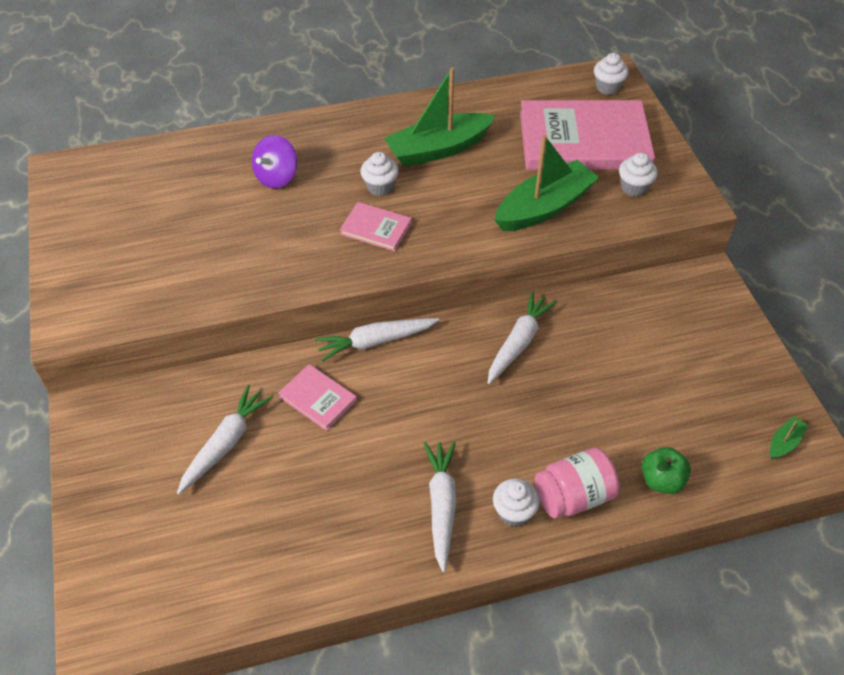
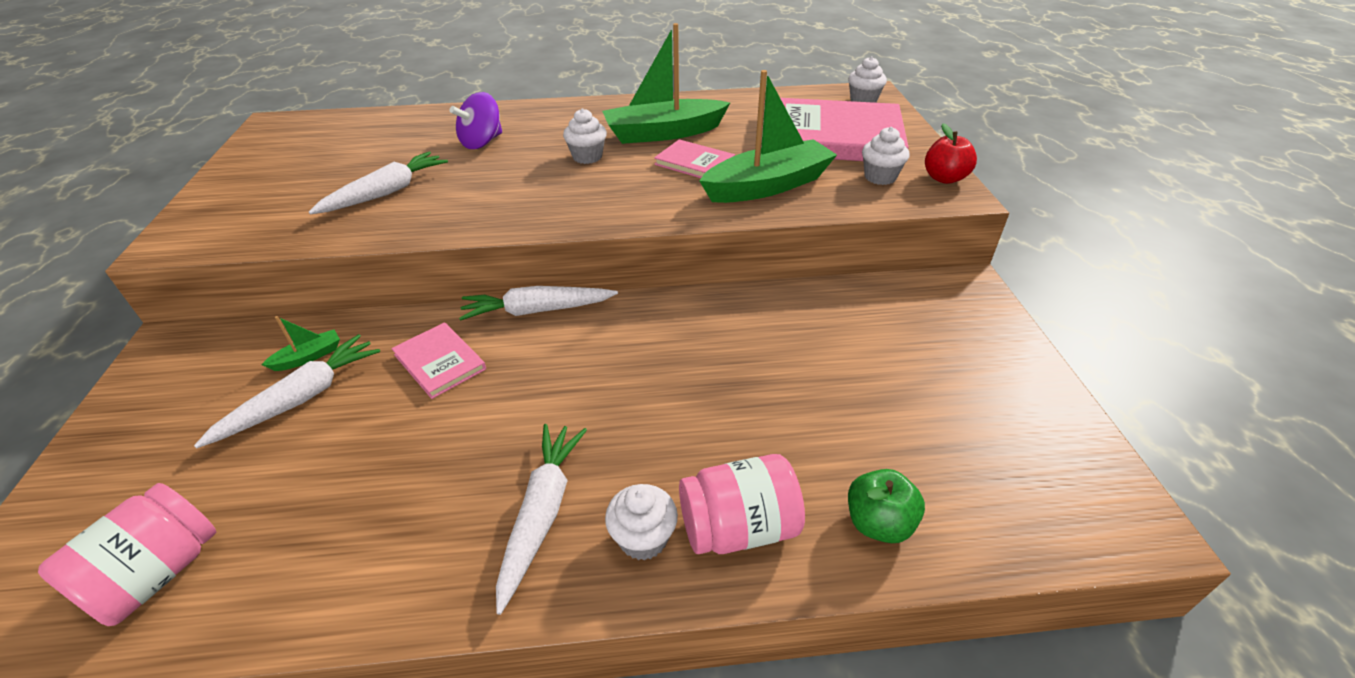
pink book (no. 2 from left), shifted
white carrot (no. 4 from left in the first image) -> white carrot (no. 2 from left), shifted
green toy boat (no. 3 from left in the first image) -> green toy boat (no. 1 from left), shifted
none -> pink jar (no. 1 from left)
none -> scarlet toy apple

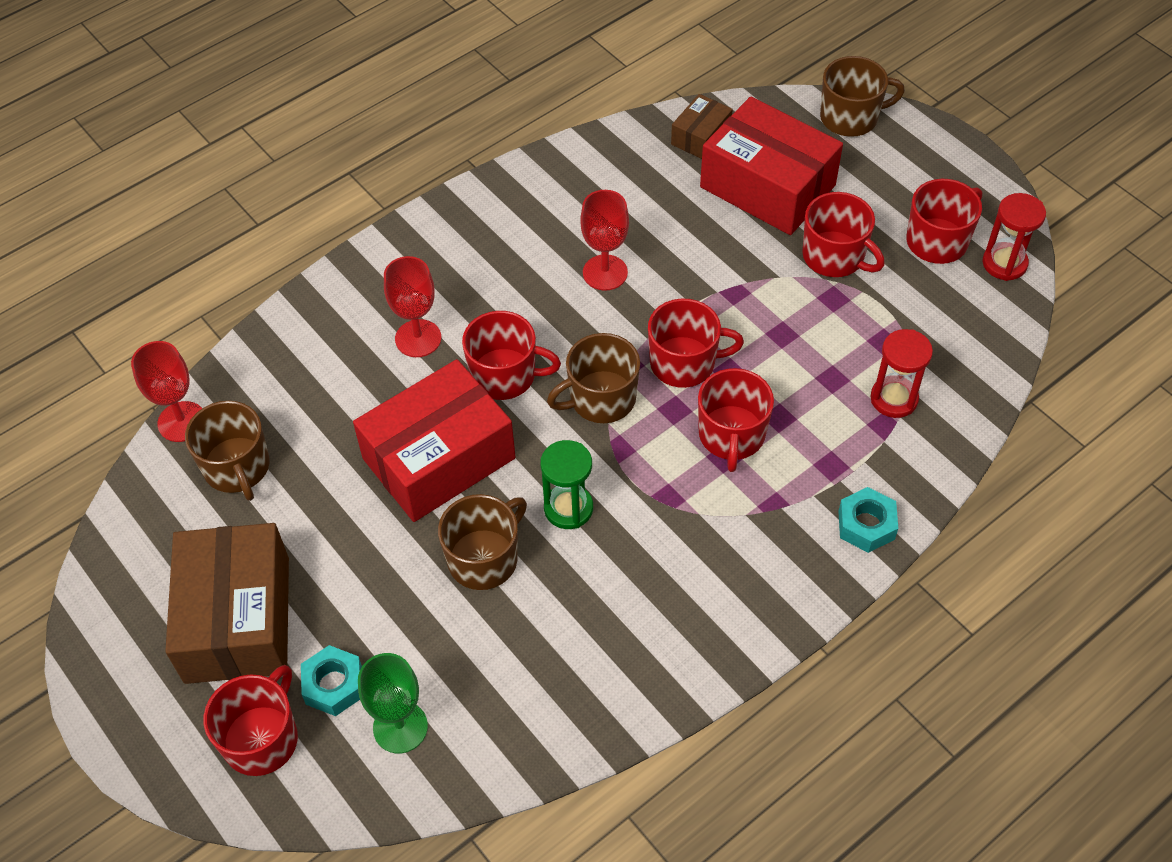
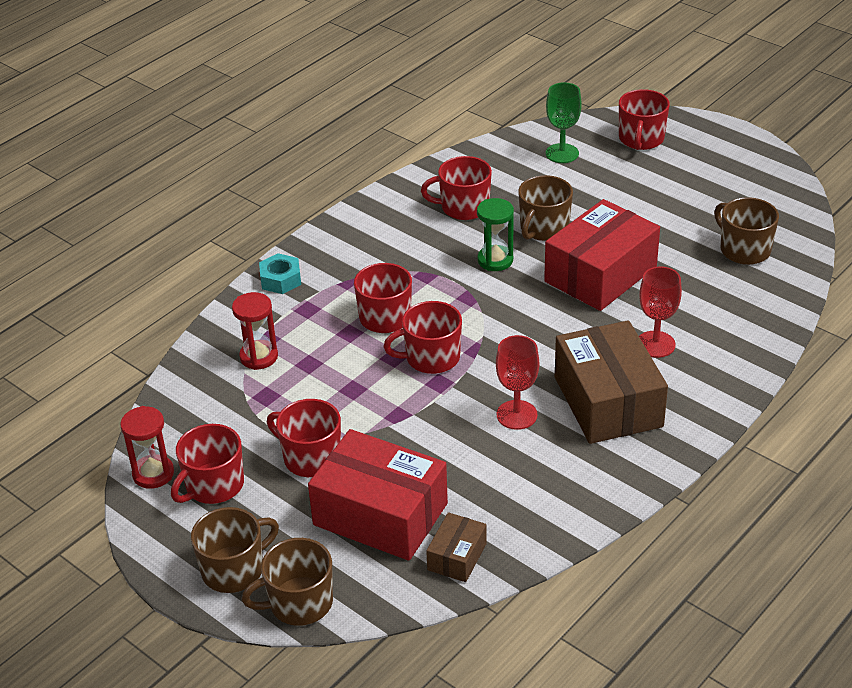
scarlet chalice (no. 1 from left) -> none
dark brown box (no. 1 from left in the first image) -> dark brown box (no. 2 from left), shifted
aqua hexagon nut (no. 1 from left) -> none
scarlet tea mug (no. 2 from left in the first image) -> scarlet tea mug (no. 5 from left), shifted
dark brown tea mug (no. 3 from left in the first image) -> dark brown tea mug (no. 1 from left), shifted

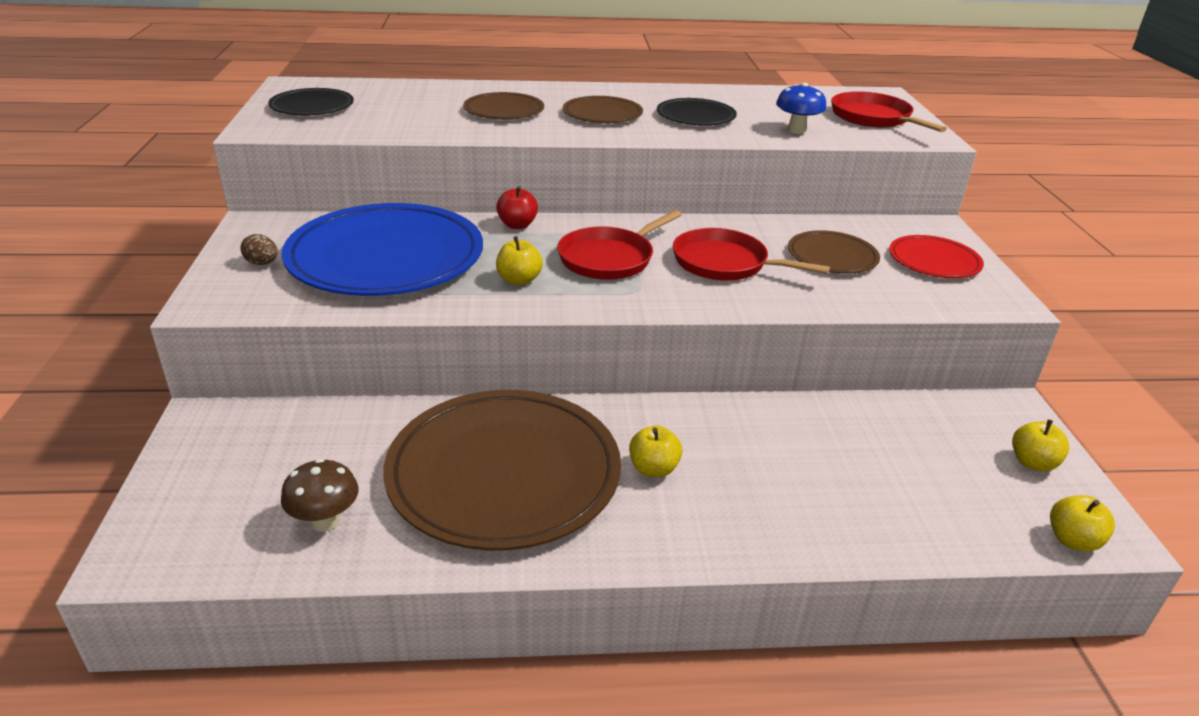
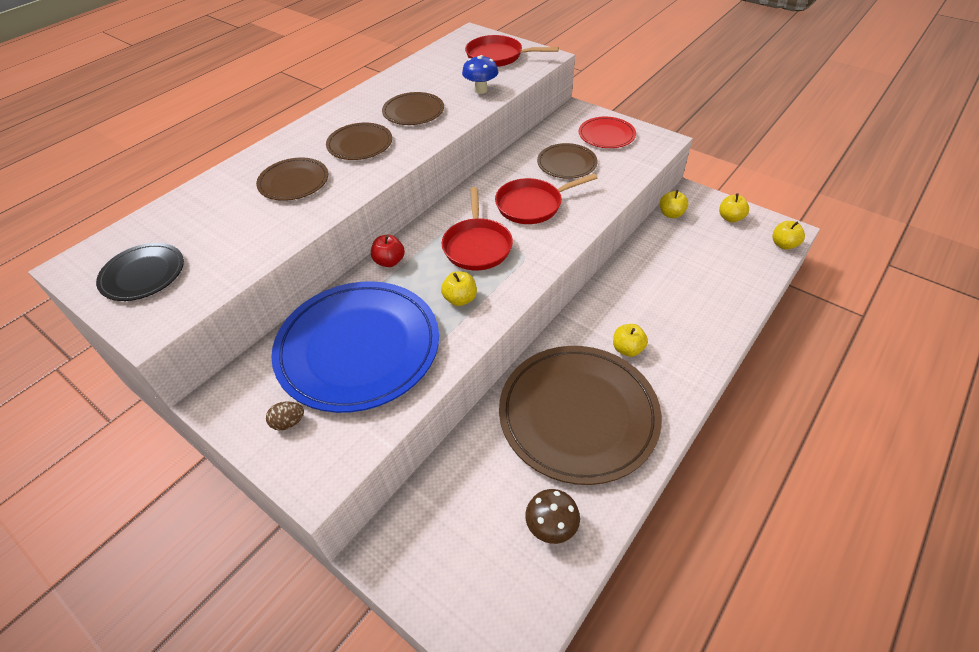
jet-black flat dish (no. 2 from left) -> dark brown flat dish (no. 3 from left)
none -> golden toy apple (no. 3 from left)

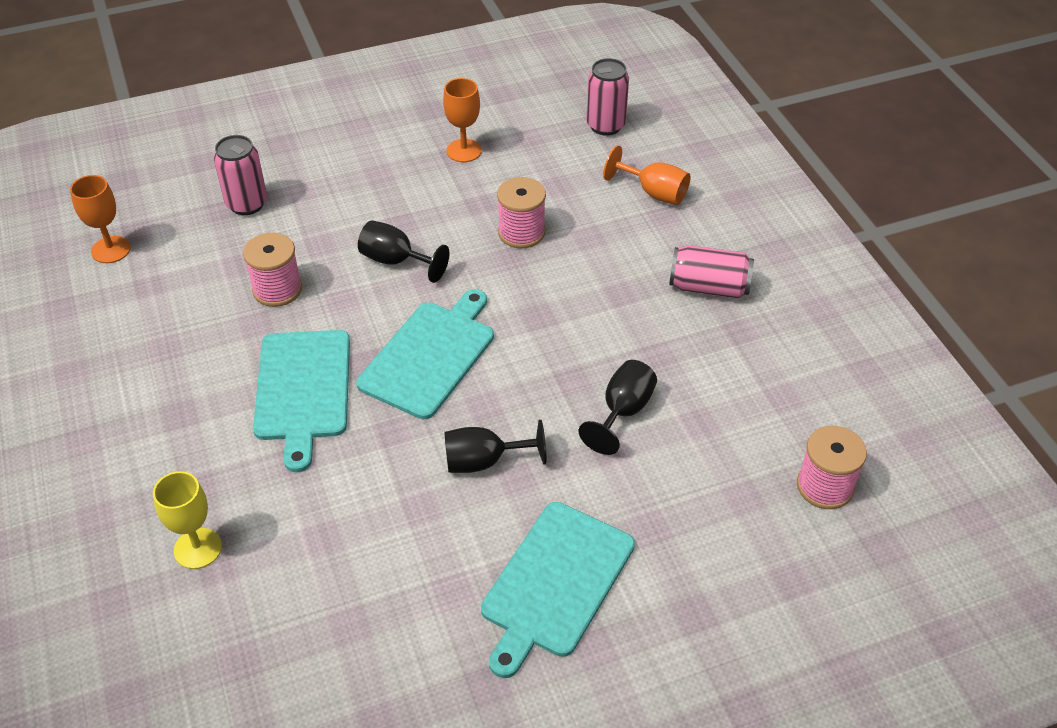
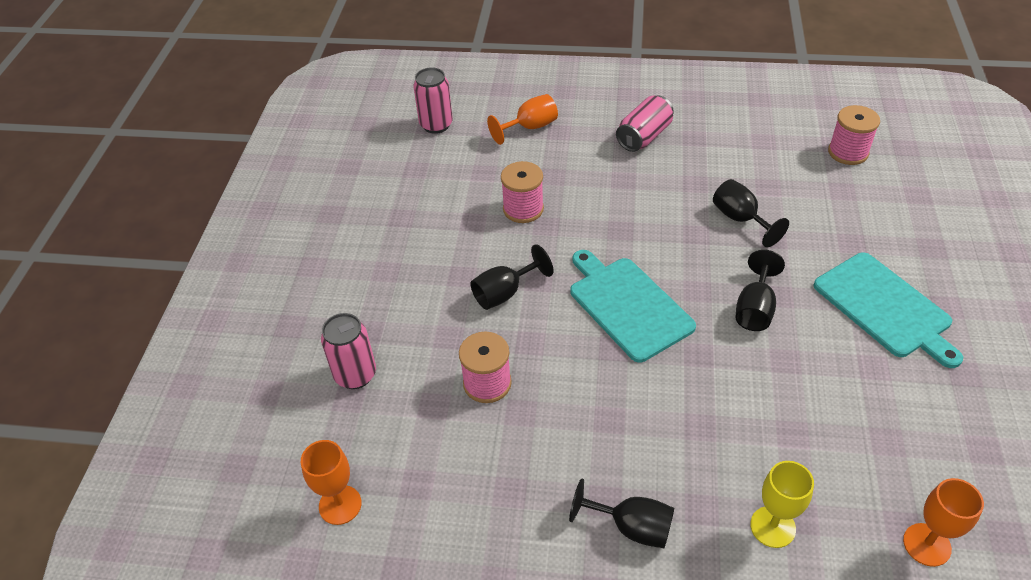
aqua bread board (no. 1 from left) -> none
orange chalice (no. 2 from left in the first image) -> orange chalice (no. 3 from left), shifted
none -> jet-black chalice (no. 2 from left)

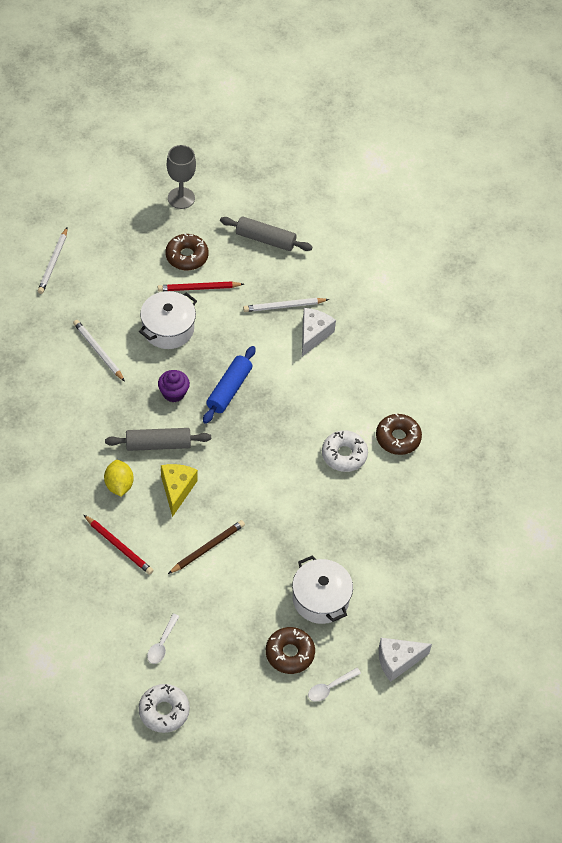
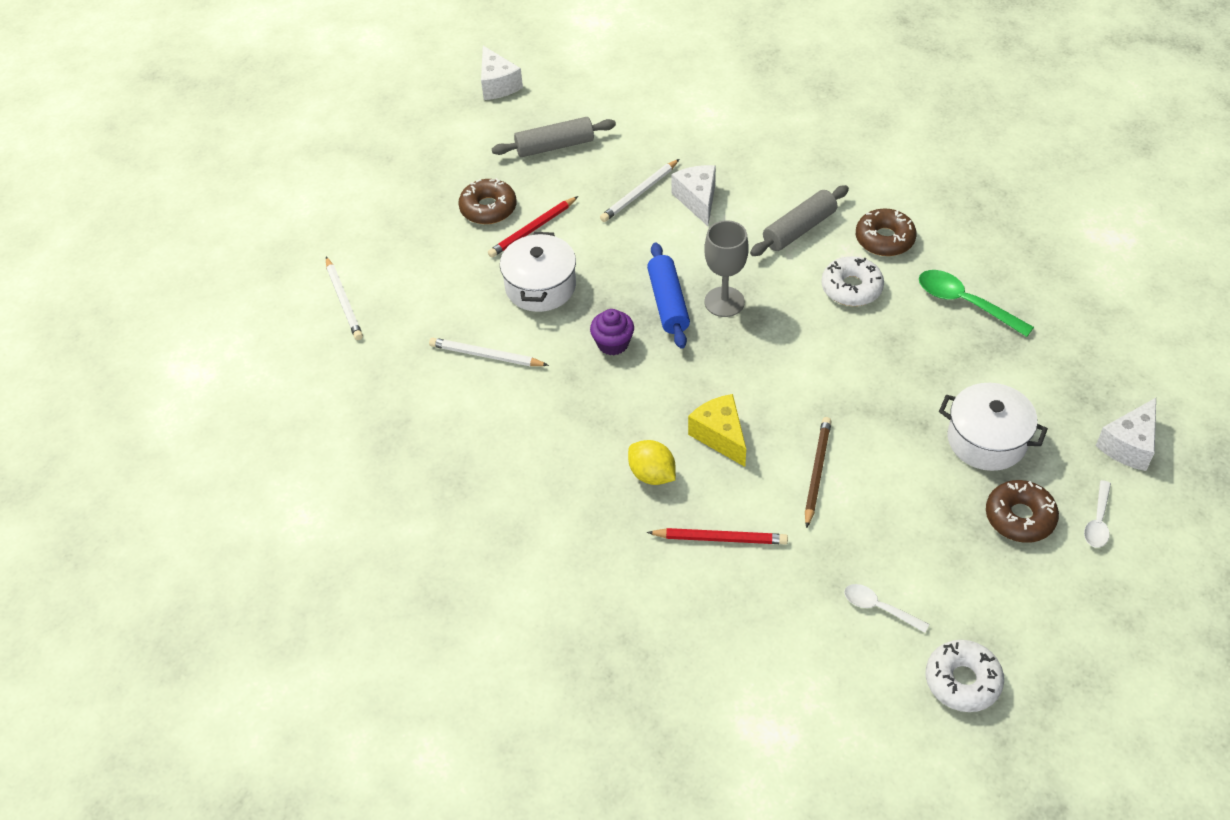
gray dough roller (no. 1 from left in the first image) -> gray dough roller (no. 2 from left), shifted
white teaspoon (no. 1 from left), 135 degrees clockwise
gray chalice, shifted
none -> white cheese (no. 1 from left)
none -> green teaspoon

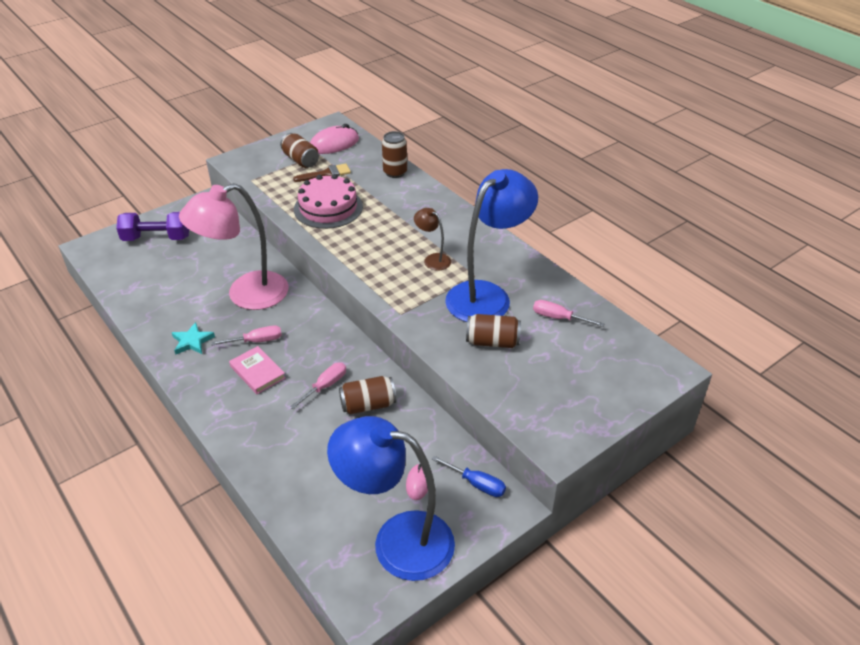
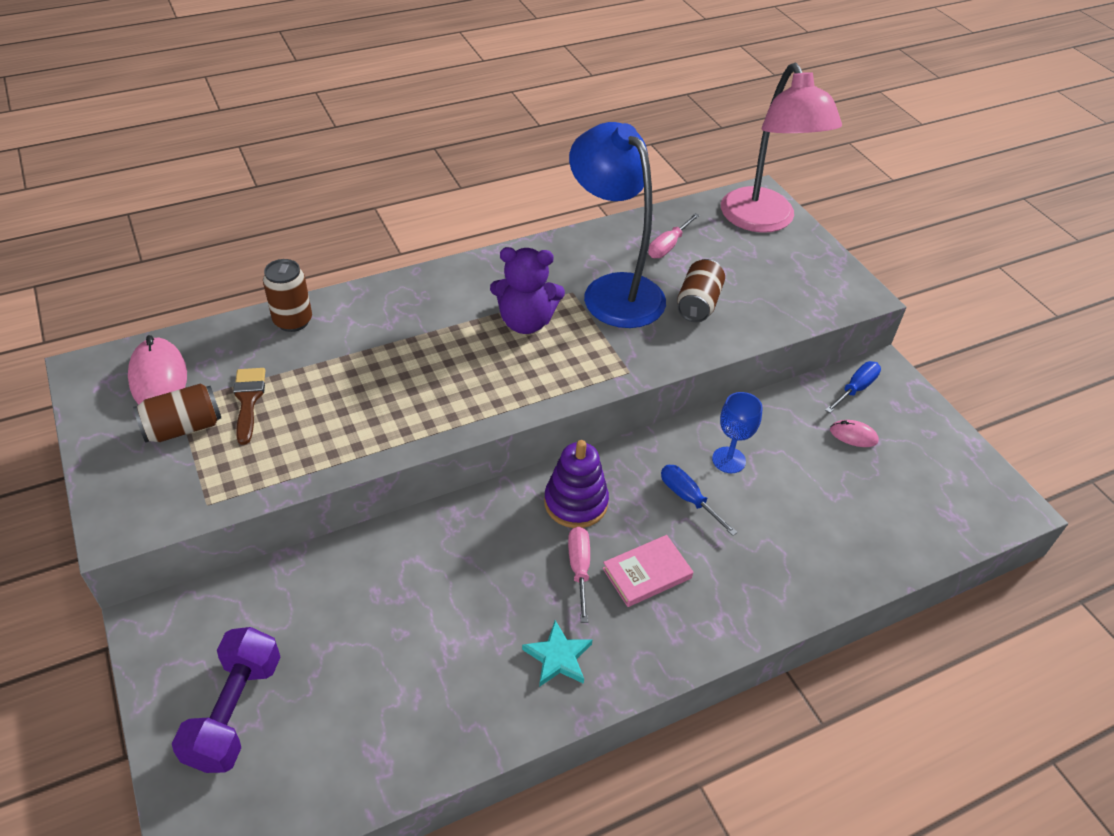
pink desk lamp, shifted
pink flat screwdriver (no. 2 from left) -> cobalt flat screwdriver (no. 1 from left)
pink gateau -> none
cobalt desk lamp (no. 1 from left) -> none
dark brown tin (no. 2 from left) -> cobalt chalice
dark brown desk lamp -> royal purple stuffed bear
none -> royal purple stacking rings

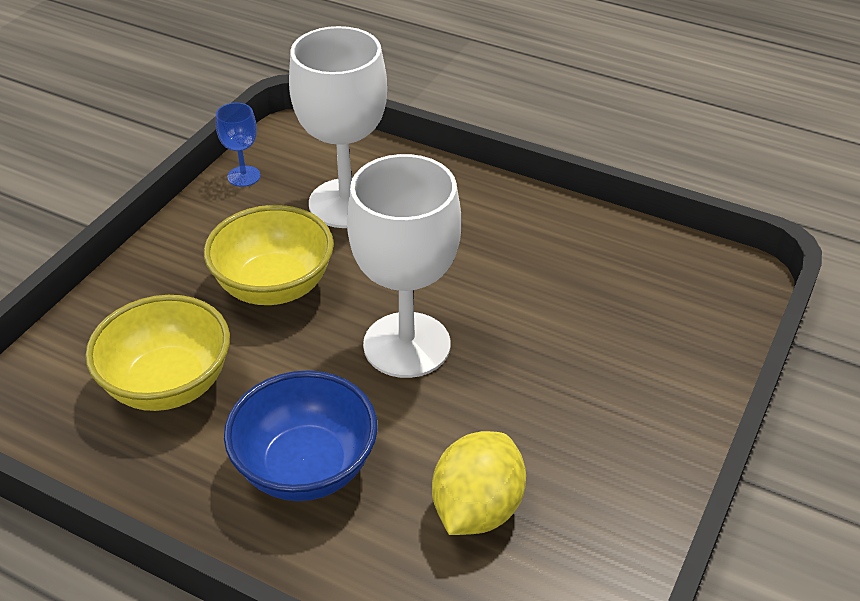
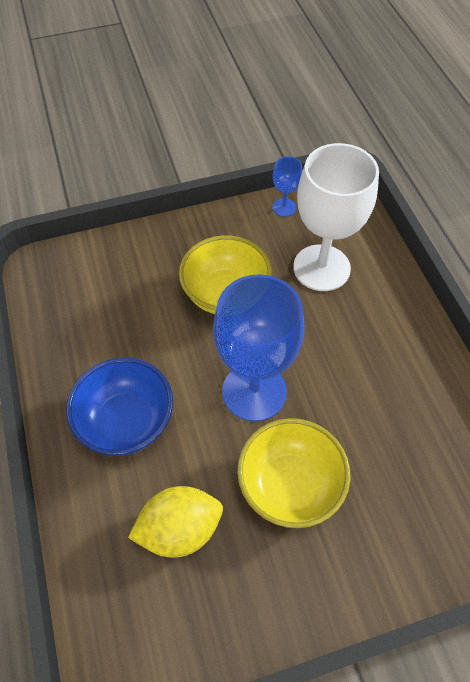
golden deep dish (no. 1 from left in the first image) -> golden deep dish (no. 2 from left), shifted
white chalice (no. 2 from left) -> cobalt chalice (no. 1 from left)

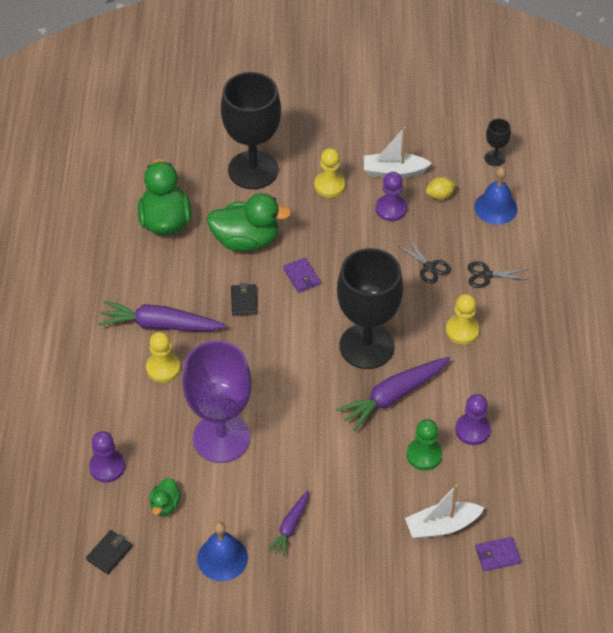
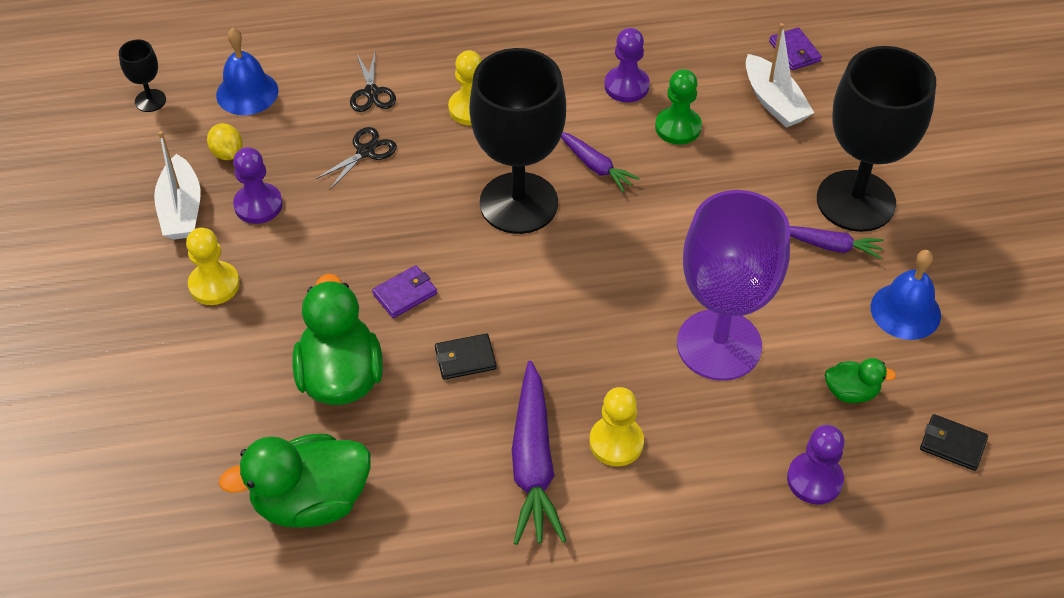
jet-black chalice (no. 1 from left in the first image) -> jet-black chalice (no. 3 from left), shifted
royal purple carrot (no. 3 from left in the first image) -> royal purple carrot (no. 2 from left), x0.57

